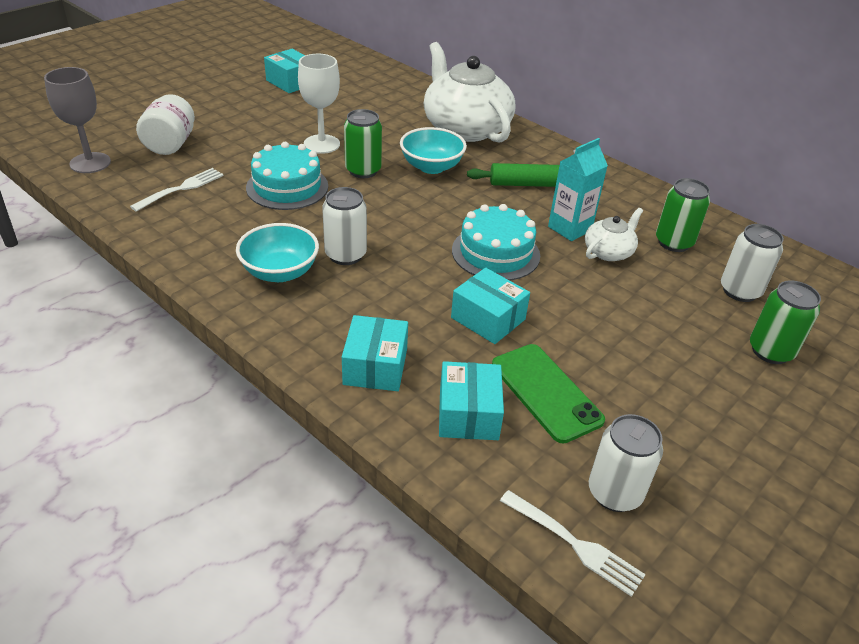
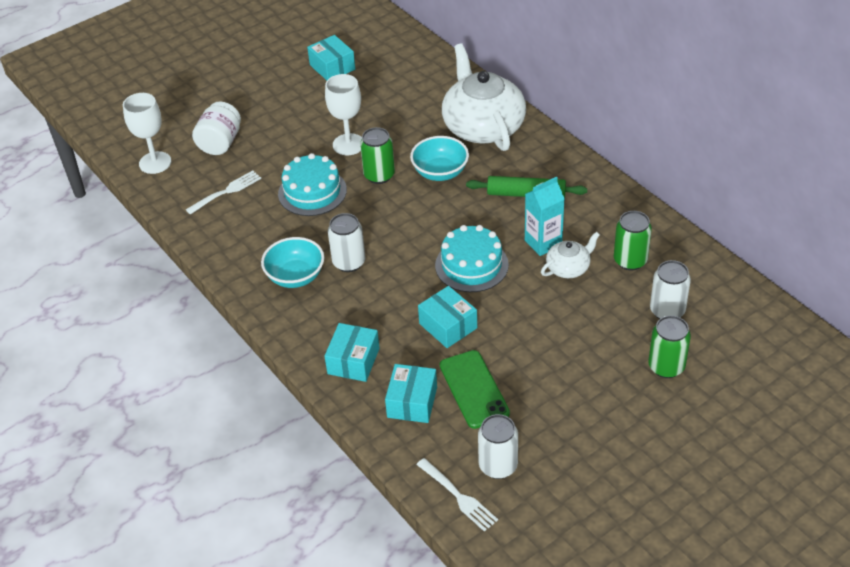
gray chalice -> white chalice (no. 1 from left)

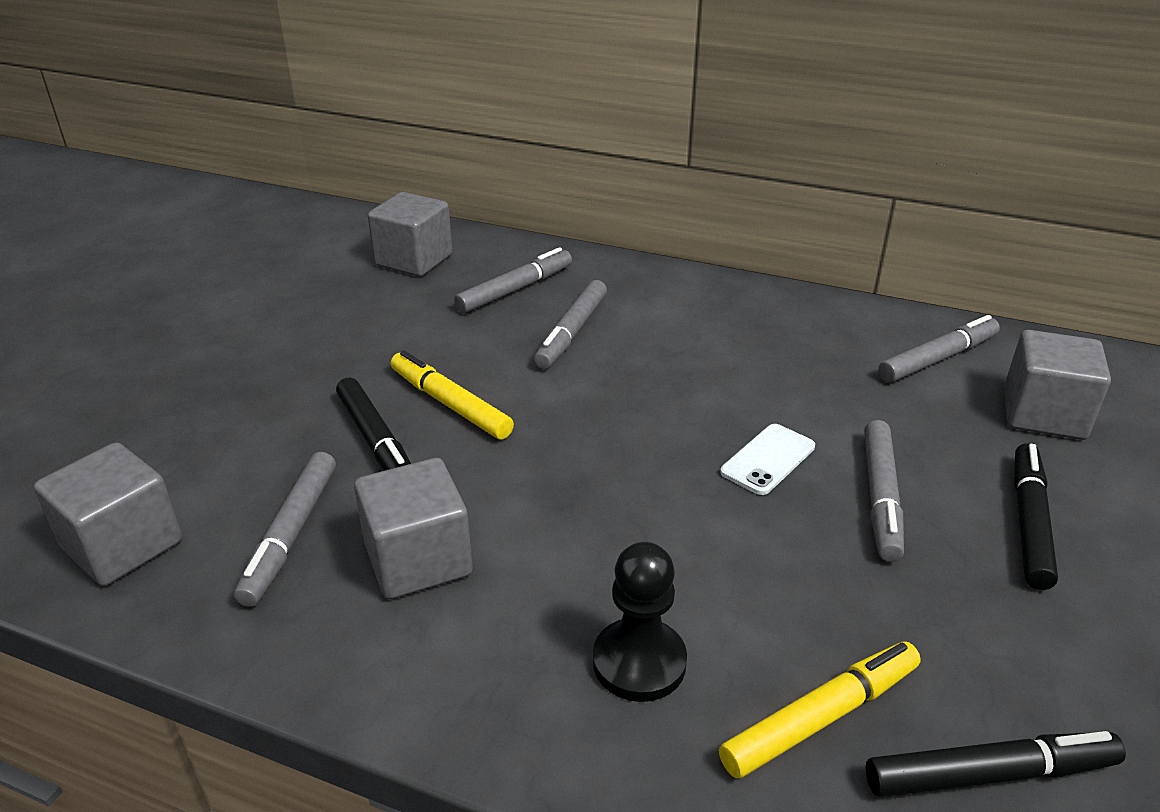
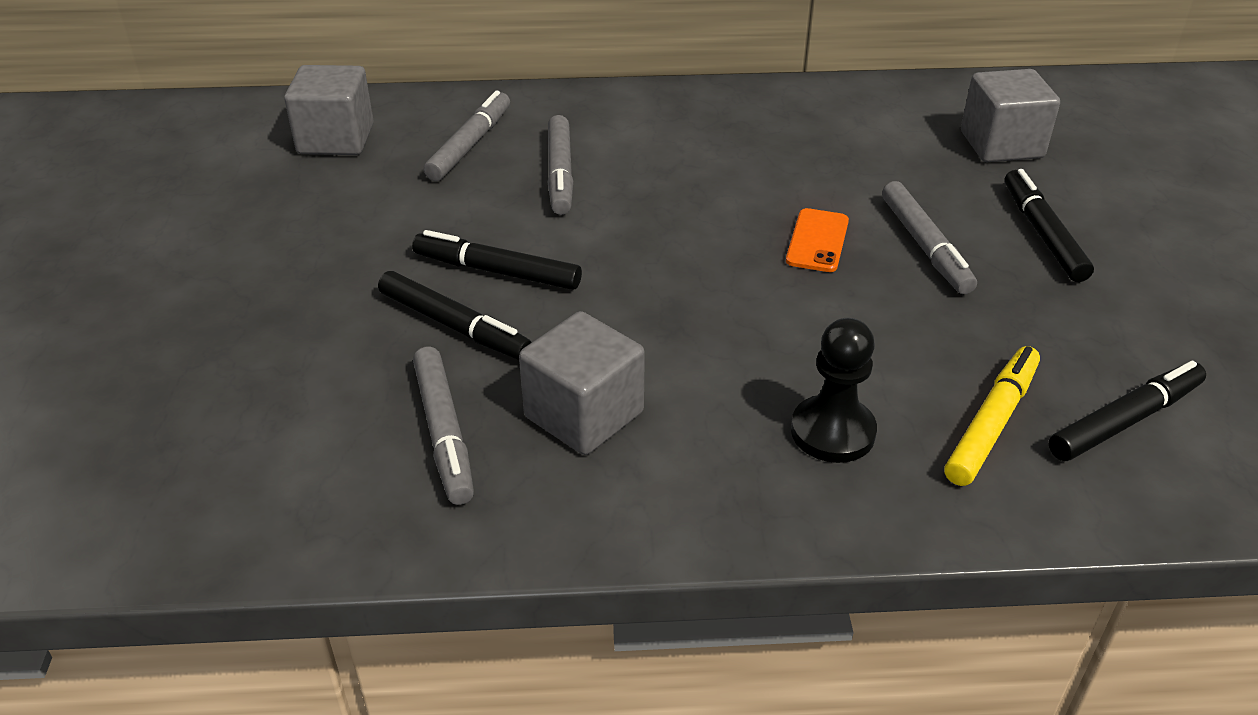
gray block (no. 1 from left) -> none
golden marker pen (no. 1 from left) -> jet-black marker pen (no. 2 from left)
white phone -> orange phone
gray marker pen (no. 5 from left) -> none

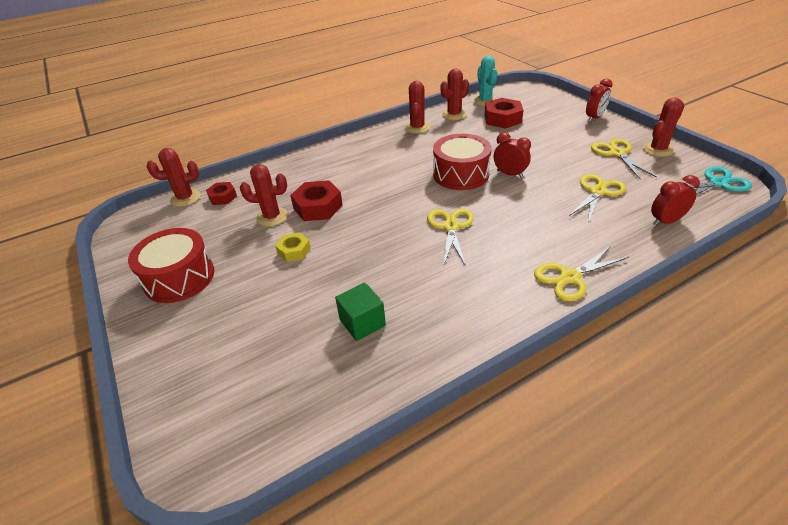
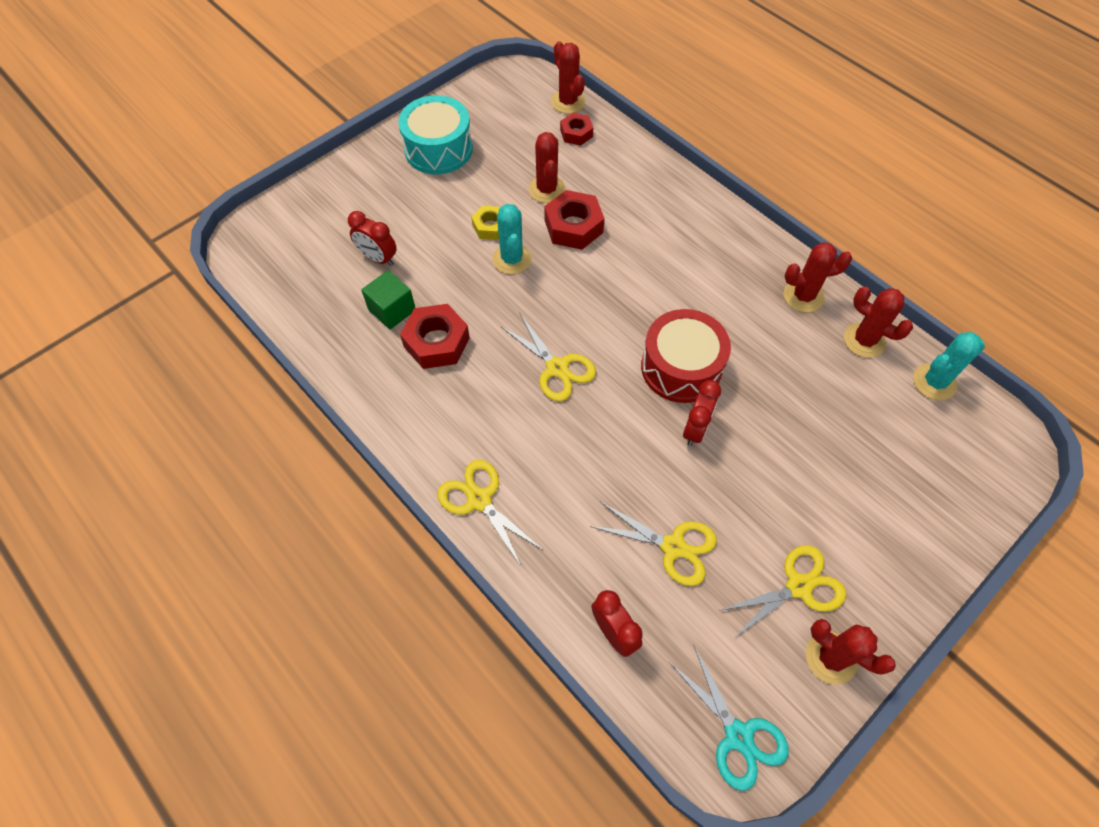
scarlet snare drum (no. 1 from left) -> aqua snare drum
golden shears (no. 1 from left in the first image) -> golden shears (no. 2 from left), 60 degrees clockwise
scarlet hexagon nut (no. 3 from left in the first image) -> scarlet hexagon nut (no. 1 from left), shifted
scarlet bedside clock (no. 2 from left in the first image) -> scarlet bedside clock (no. 1 from left), shifted
none -> aqua prickly plant (no. 1 from left)

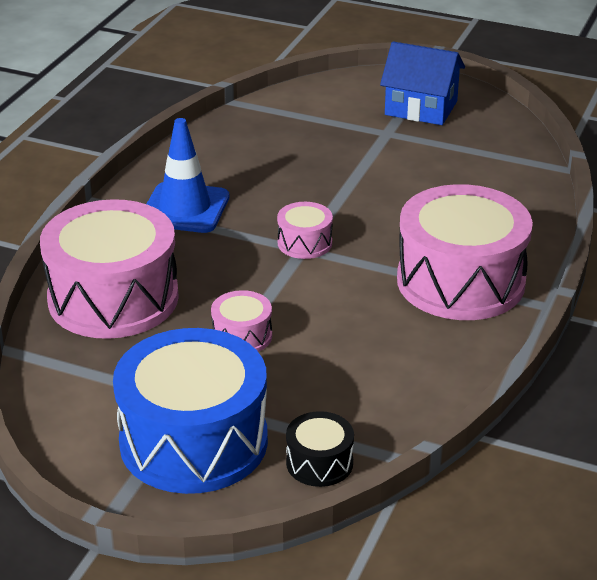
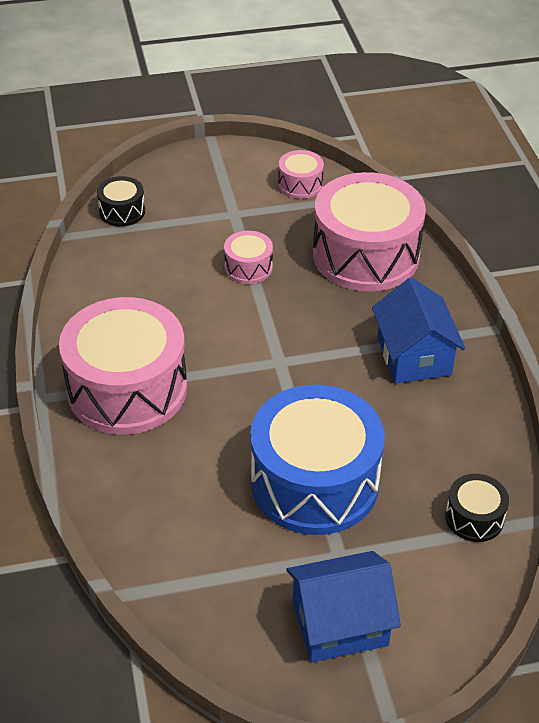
cobalt snare drum, shifted
cobalt road cone -> cobalt toy house (no. 2 from left)
pink snare drum (no. 3 from left), shifted
none -> jet-black snare drum (no. 2 from left)

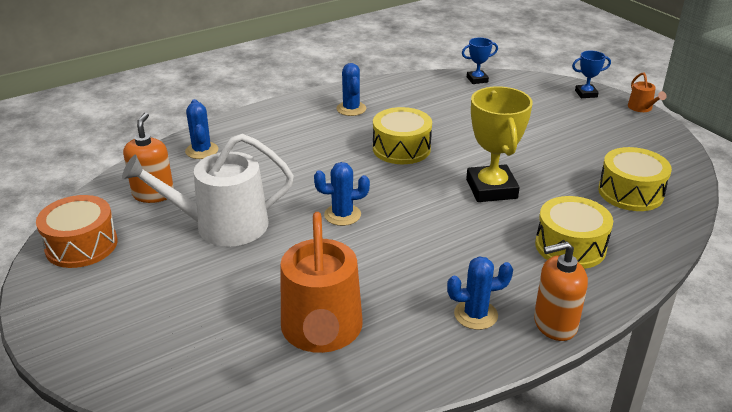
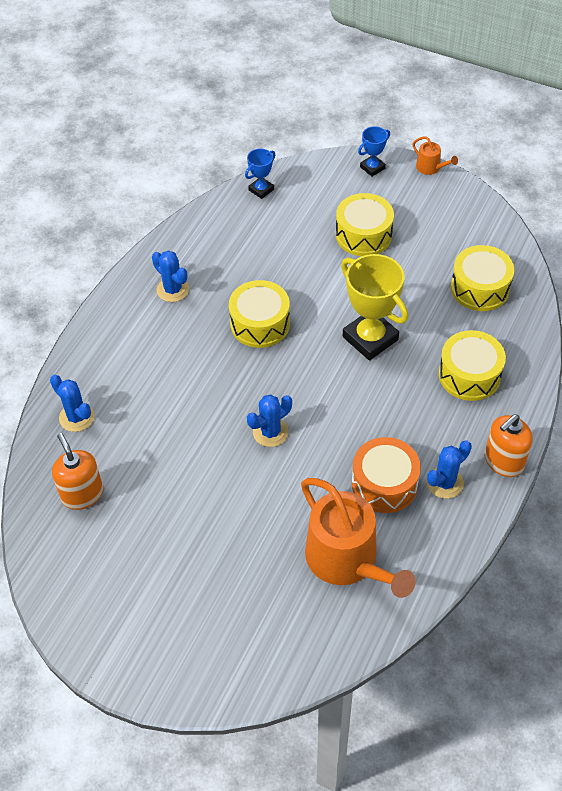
orange snare drum, shifted
white watering pot -> none
none -> golden snare drum (no. 2 from left)

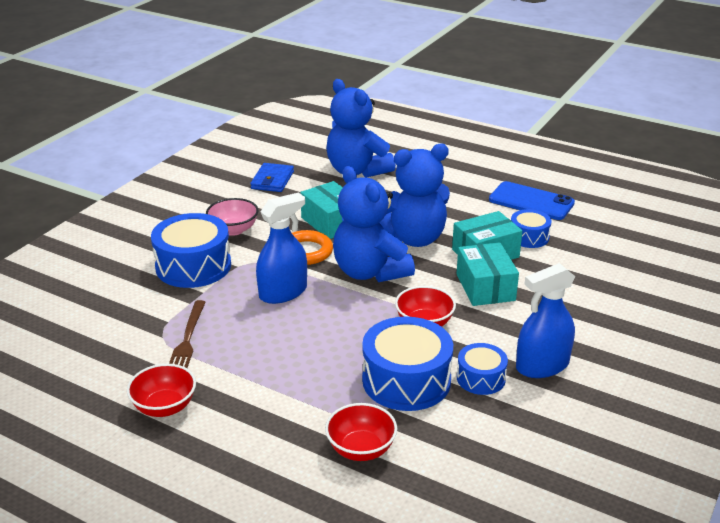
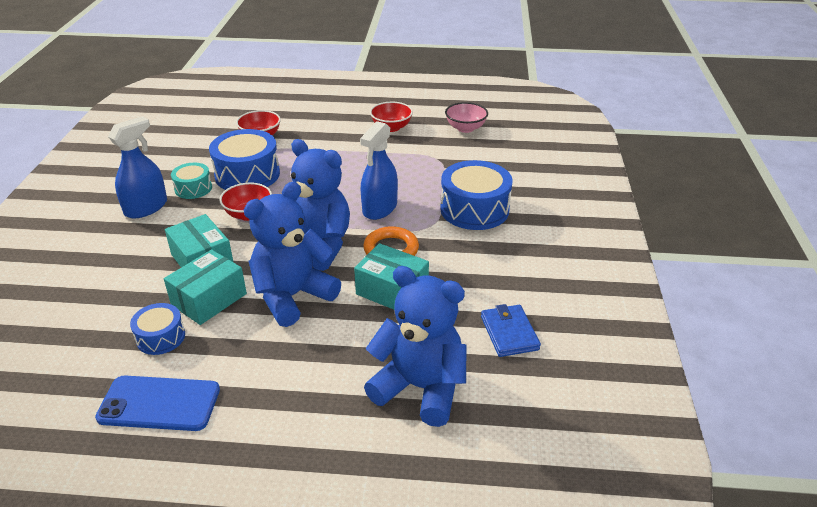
dark brown fork -> none
pink deep dish, shifted
cobalt snare drum (no. 3 from left) -> aqua snare drum

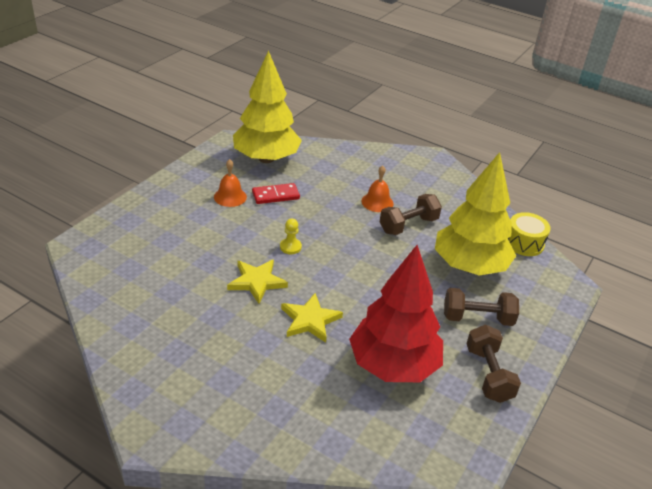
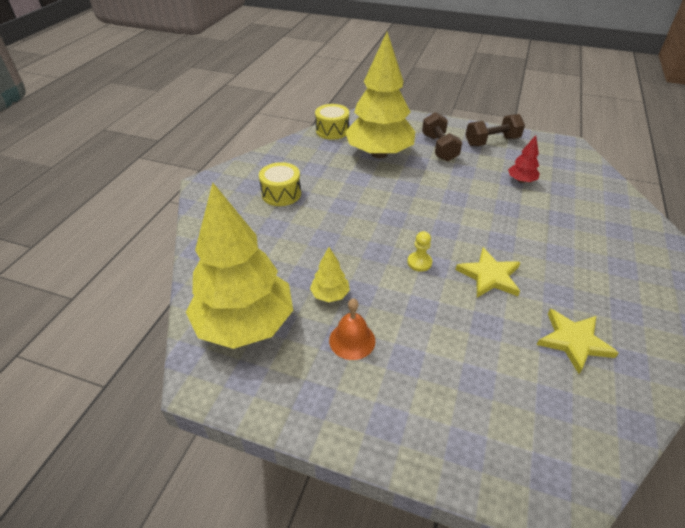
scarlet domino tile -> golden tree (no. 2 from left)
golden star shape (no. 2 from left), shifted
scarlet tree, x0.41
orange school bell (no. 2 from left) -> none
dark brown hand weight (no. 1 from left) -> none
none -> golden snare drum (no. 1 from left)

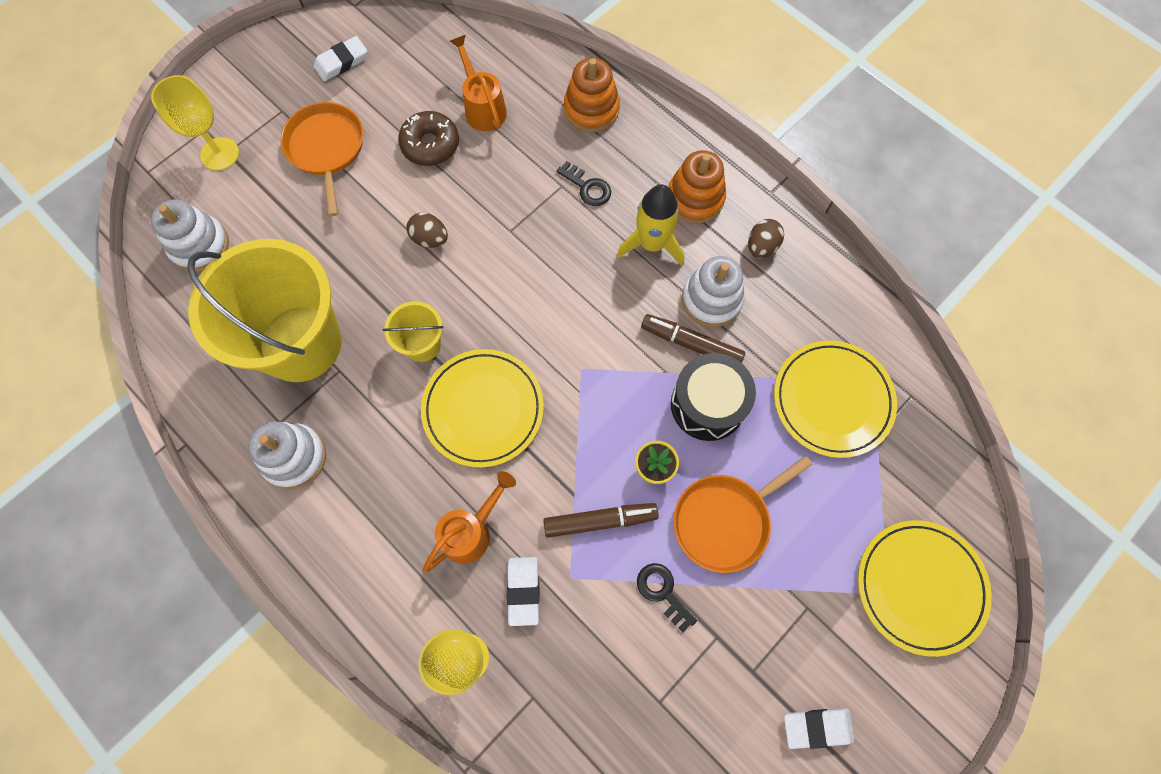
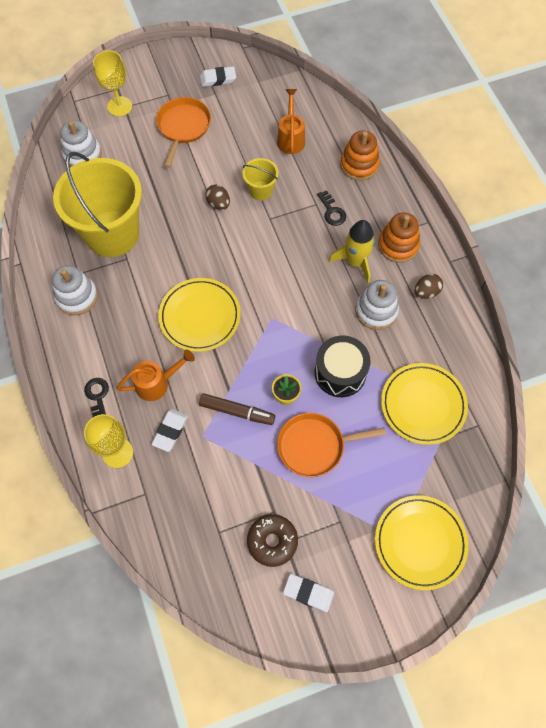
golden bucket (no. 2 from left), shifted
dark brown glazed donut, shifted
jet-black door key (no. 2 from left in the first image) -> jet-black door key (no. 1 from left), shifted
dark brown marker pen (no. 2 from left) -> none

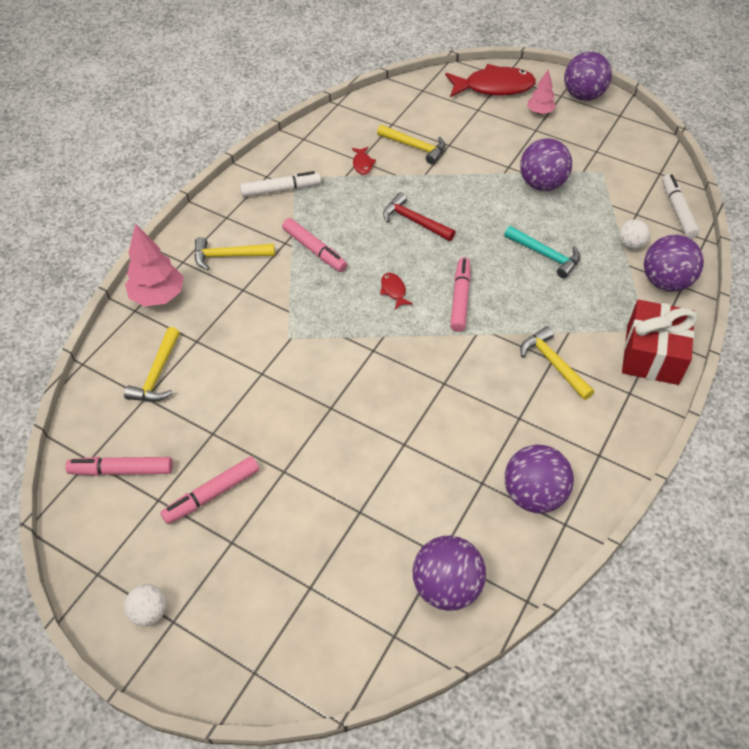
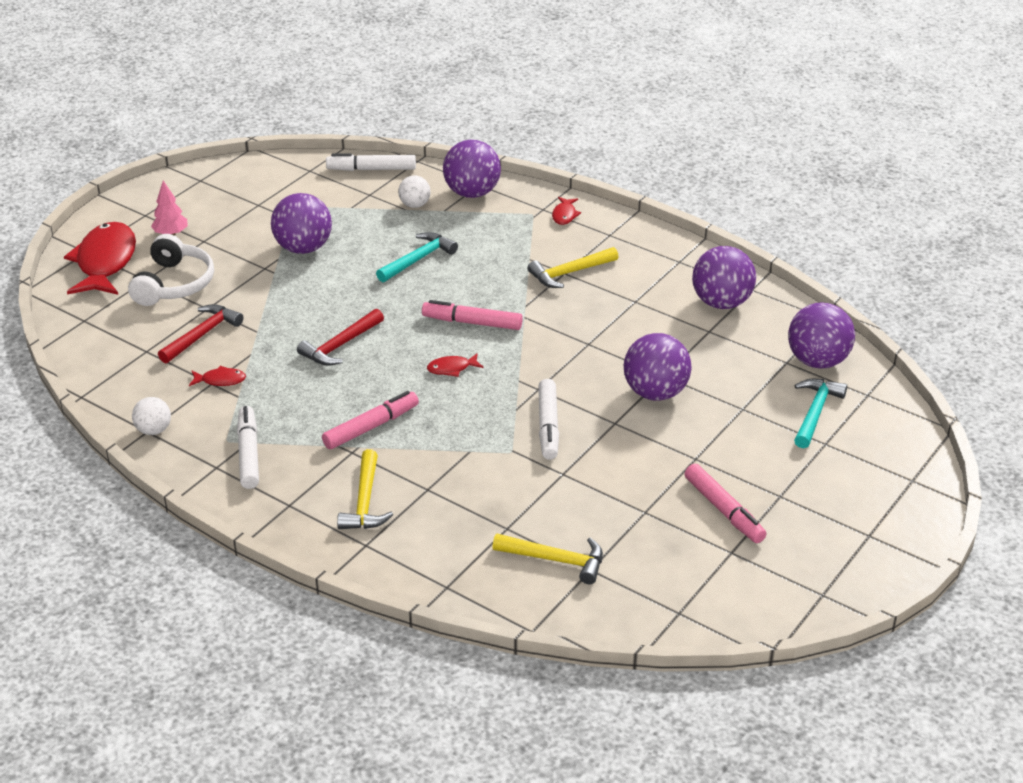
pink marker pen (no. 1 from left) -> none
white ball (no. 1 from left), shifted
pink tree (no. 1 from left) -> none
golden hammer (no. 3 from left) -> scarlet hammer (no. 1 from left)
royal purple ball (no. 4 from left in the first image) -> royal purple ball (no. 3 from left), shifted
scarlet gift -> scarlet toy fish (no. 4 from left)
none -> white over-ear headphones
none -> white marker pen (no. 3 from left)
none -> aqua hammer (no. 2 from left)

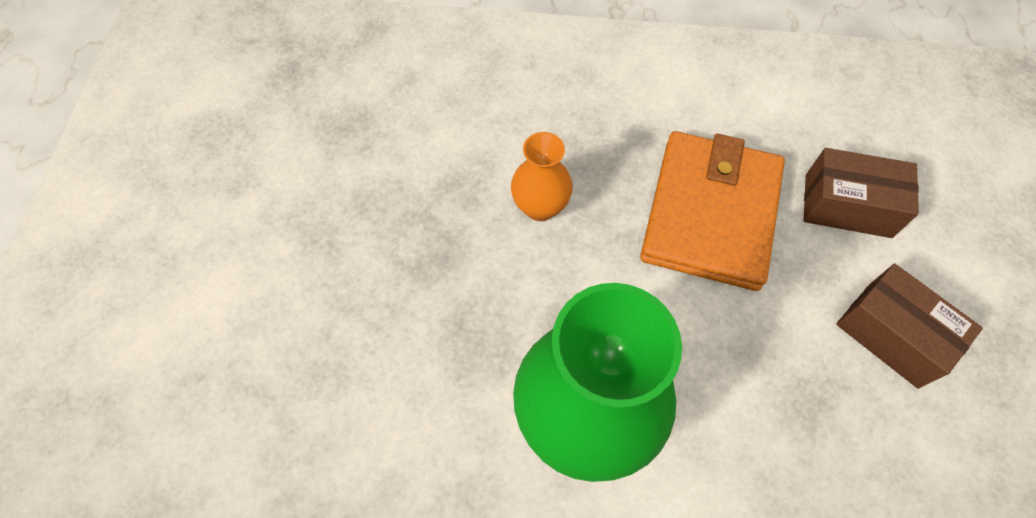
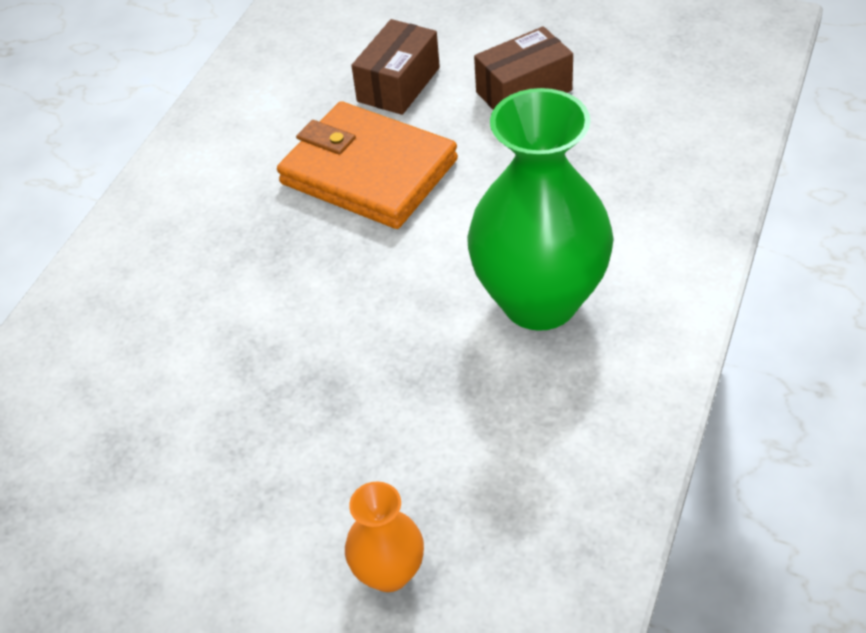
orange vase, shifted

